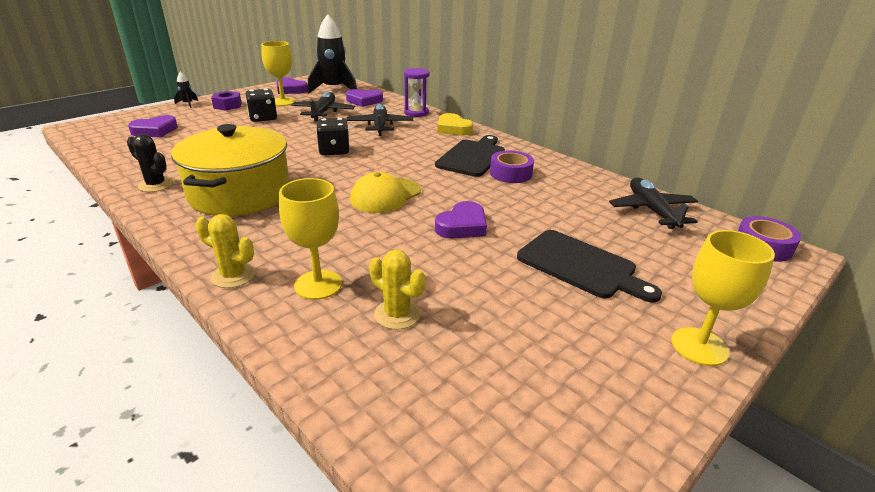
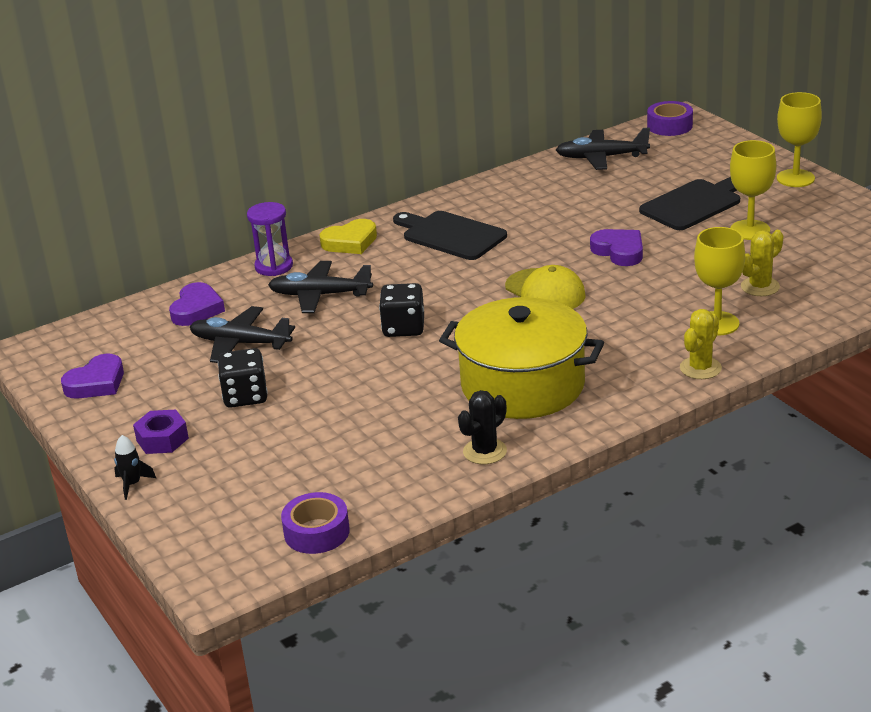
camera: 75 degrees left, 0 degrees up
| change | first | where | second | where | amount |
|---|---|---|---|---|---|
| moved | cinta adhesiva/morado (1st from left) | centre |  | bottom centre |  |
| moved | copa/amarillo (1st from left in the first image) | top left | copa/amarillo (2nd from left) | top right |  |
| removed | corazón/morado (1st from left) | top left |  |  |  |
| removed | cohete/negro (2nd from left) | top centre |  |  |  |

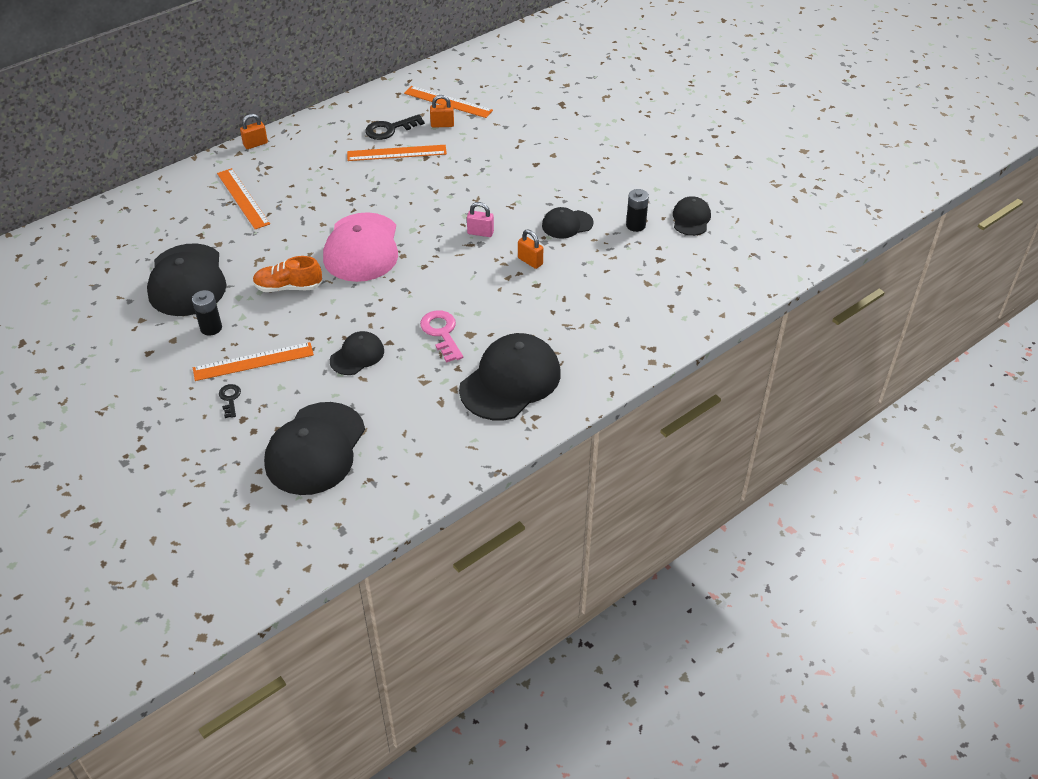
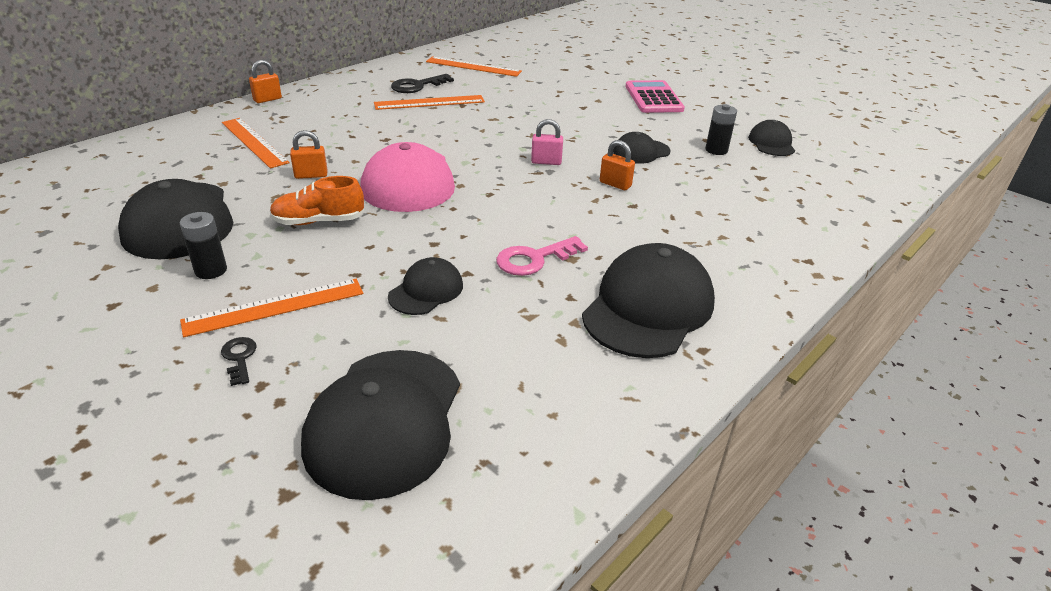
camera: 10 degrees left, 10 degrees down
| change | first | where | second | where | amount |
|---|---|---|---|---|---|
| moved | candado/naranja (2nd from left) | top centre |  | top left |  |
| turned | llave/rosa | centre |  | centre | 90 degrees counterclockwise |
| added |  |  | calculadora/rosa | top centre |  |

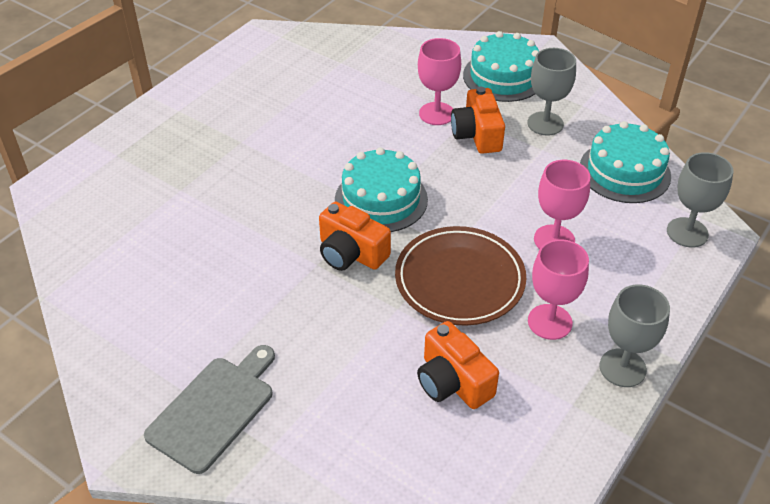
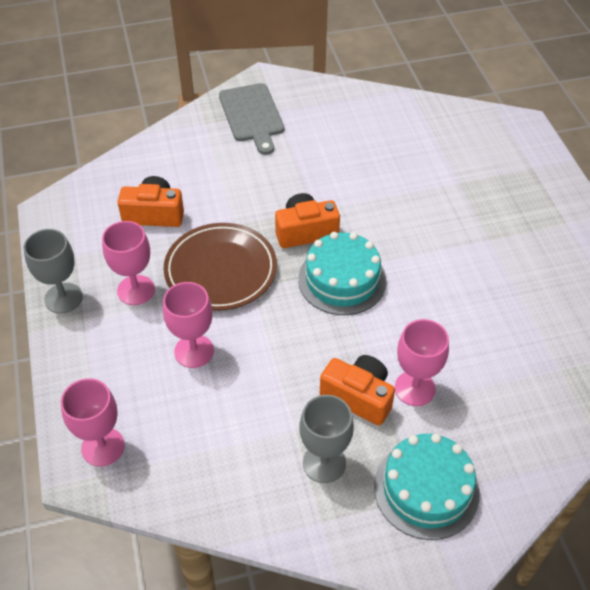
camera: 130 degrees right, 5 degrees up
| change | first | where | second | where | amount |
|---|---|---|---|---|---|
| recoloured | copa/gris (3rd from left) | middle right | copa/rosa (1st from left) | bottom left |  |
| removed | tarta/turquesa (3rd from left) | top right |  |  |  |

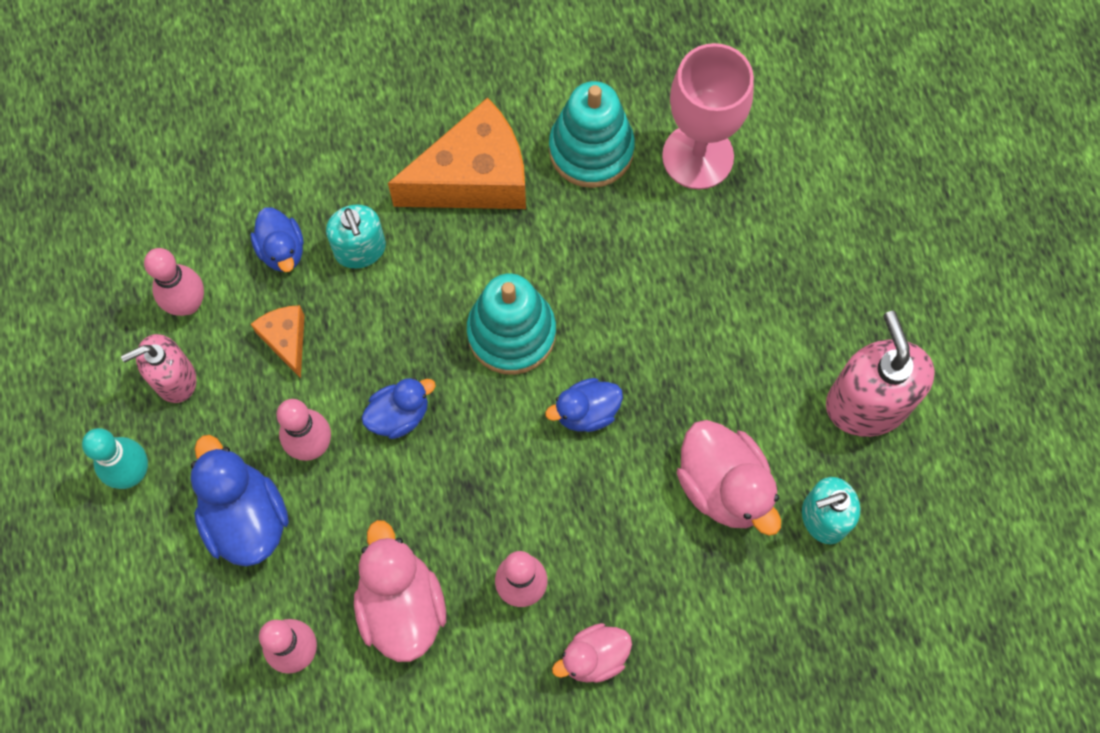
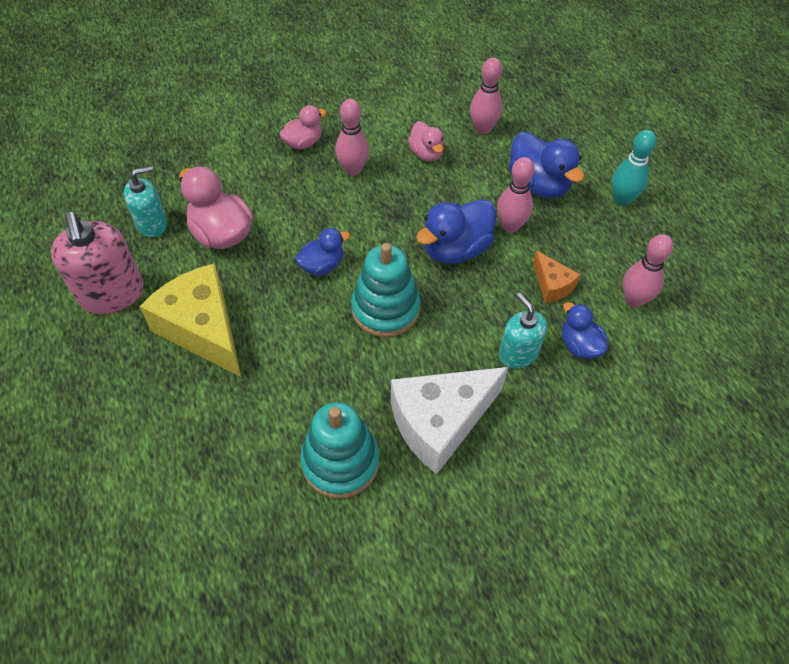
camera: 170 degrees right, 15 degrees down
| change | first | where | second | where | amount |
|---|---|---|---|---|---|
| added |  |  | queso/amarillo | middle left |  |
| recoloured | queso/naranja (2nd from left) | top centre | queso/blanco | centre |  |
| resized | pato/rosa (1st from left in the first image) | bottom centre | pato/rosa (3rd from left) | top centre | x0.61 |
| resized | pato/azul (3rd from left in the first image) | centre | pato/azul (2nd from left) | centre | x1.64 |
| removed | dispensador de jabón/rosa (1st from left) | middle left |  |  |  |
| removed | copa/rosa | top centre |  |  |  |

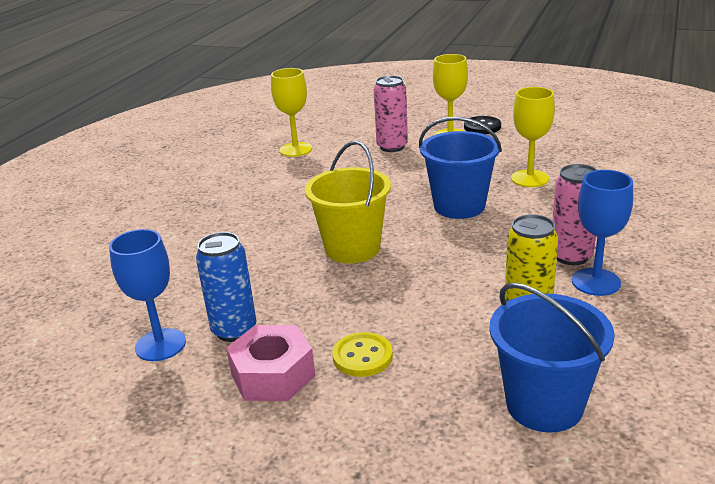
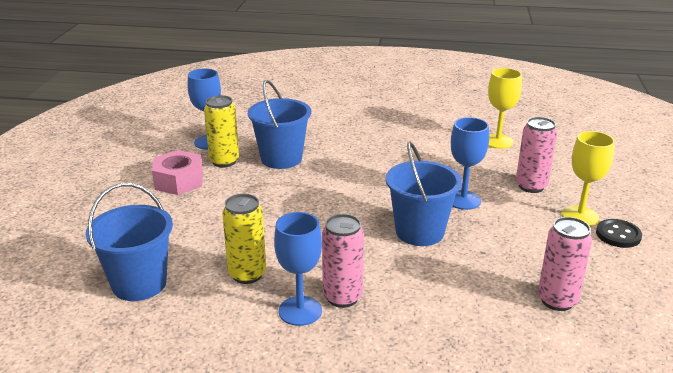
camera: 75 degrees right, 0 degrees up
| change | first | where | second | where | amount |
|---|---|---|---|---|---|
| recoloured | lata/azul | middle left | lata/amarillo (1st from left) | middle left |  |
| added |  |  | balde/azul (2nd from left) | top centre |  |
| added |  |  | copa/azul (3rd from left) | middle right |  |
| added |  |  | lata/rosa (3rd from left) | bottom right |  |
| removed | balde/amarillo | centre |  |  |  |
| removed | botón/amarillo | bottom centre |  |  |  |
| removed | copa/amarillo (3rd from left) | top right |  |  |  |

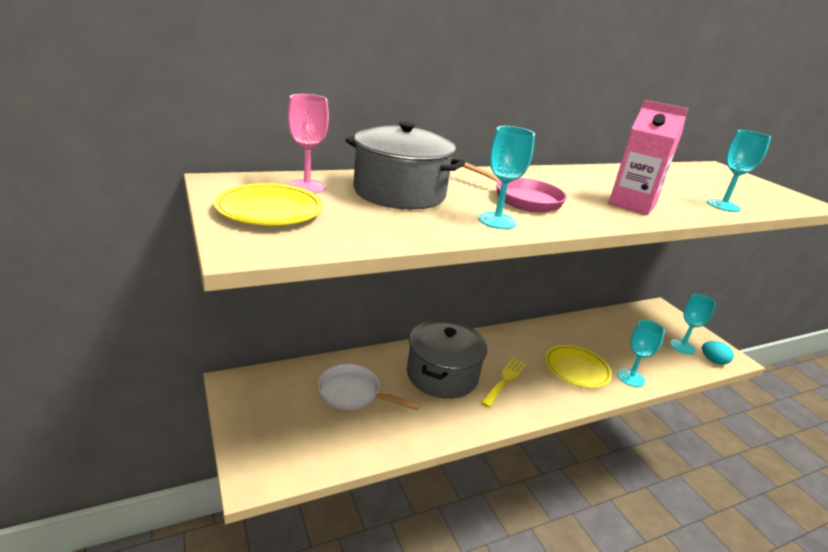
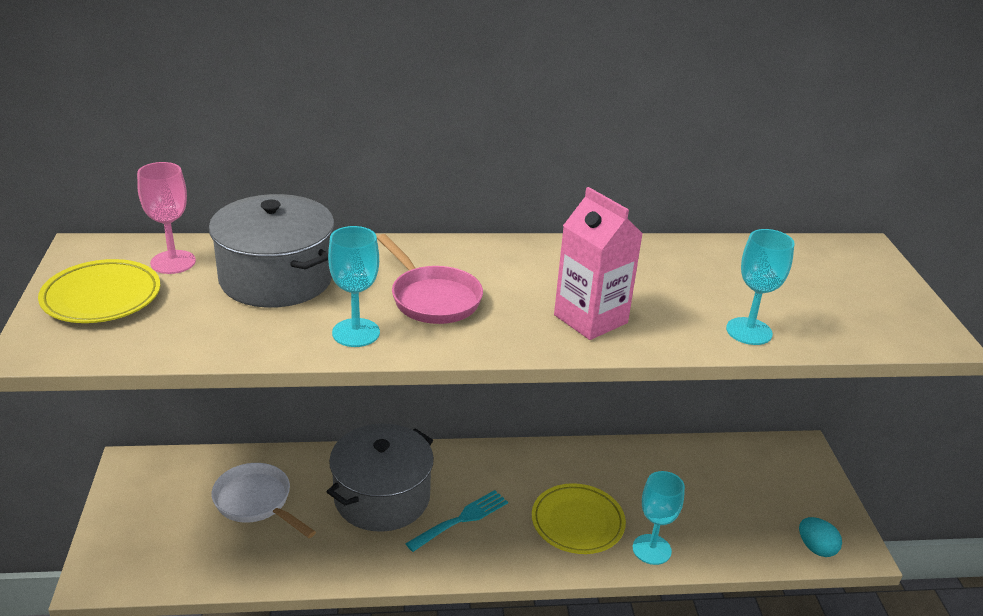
camera: 20 degrees right, 5 degrees up
| change | first | where | second | where | amount |
|---|---|---|---|---|---|
| recoloured | tenedor/amarillo | bottom centre | tenedor/turquesa | bottom centre |  |
| removed | copa/turquesa (3rd from left) | middle right |  |  |  |

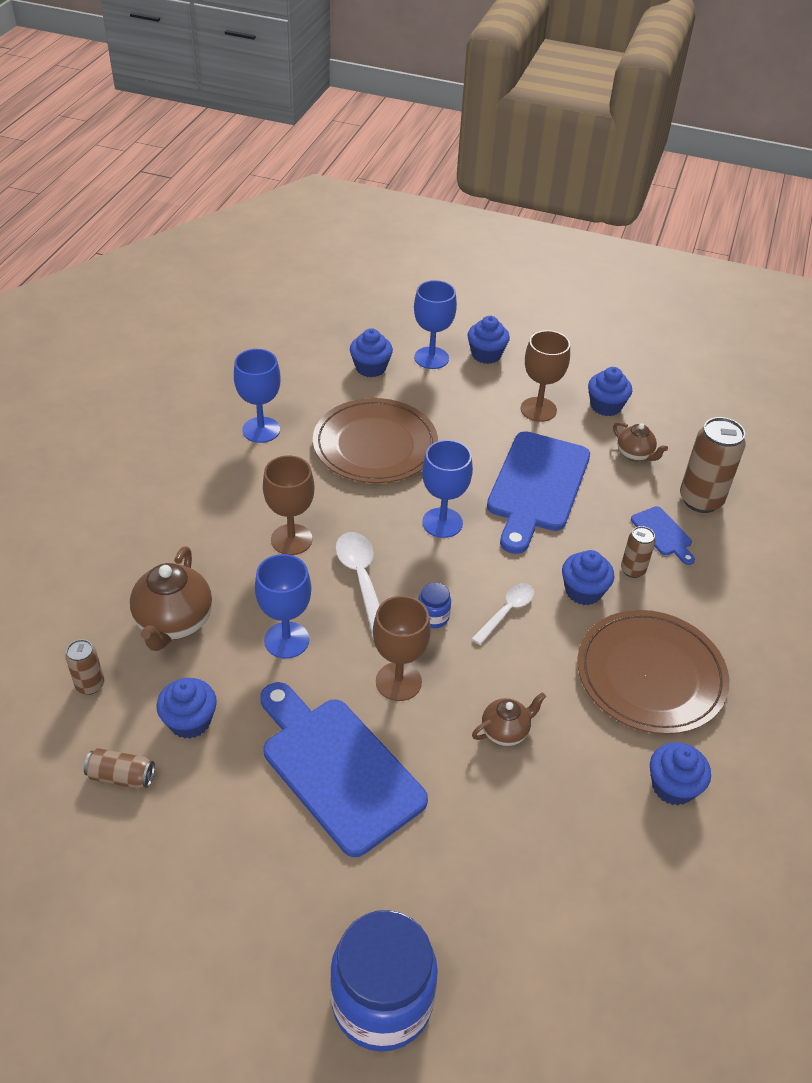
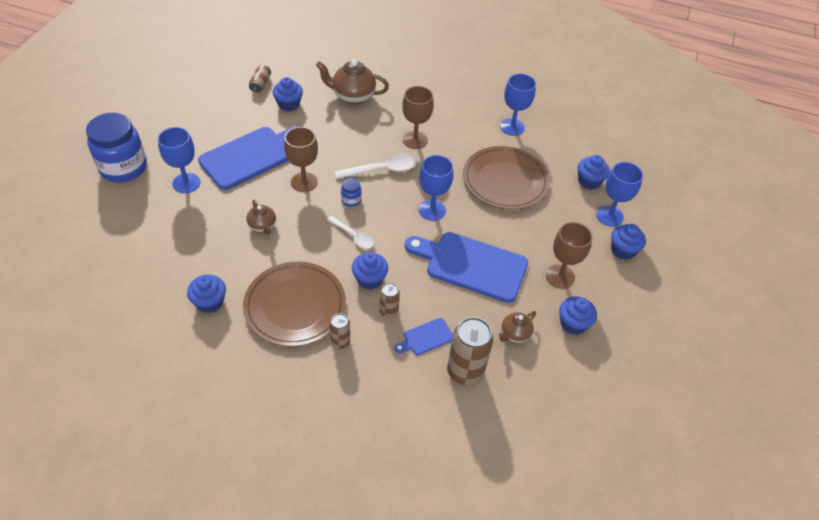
camera: 90 degrees right, 5 degrees up
| change | first | where | second | where | amount |
|---|---|---|---|---|---|
| moved | copa/azul (2nd from left in the first image) | centre | copa/azul (1st from left) | top left |  |
| moved | lata/marrón (1st from left in the first image) | middle left | lata/marrón (2nd from left) | centre |  |

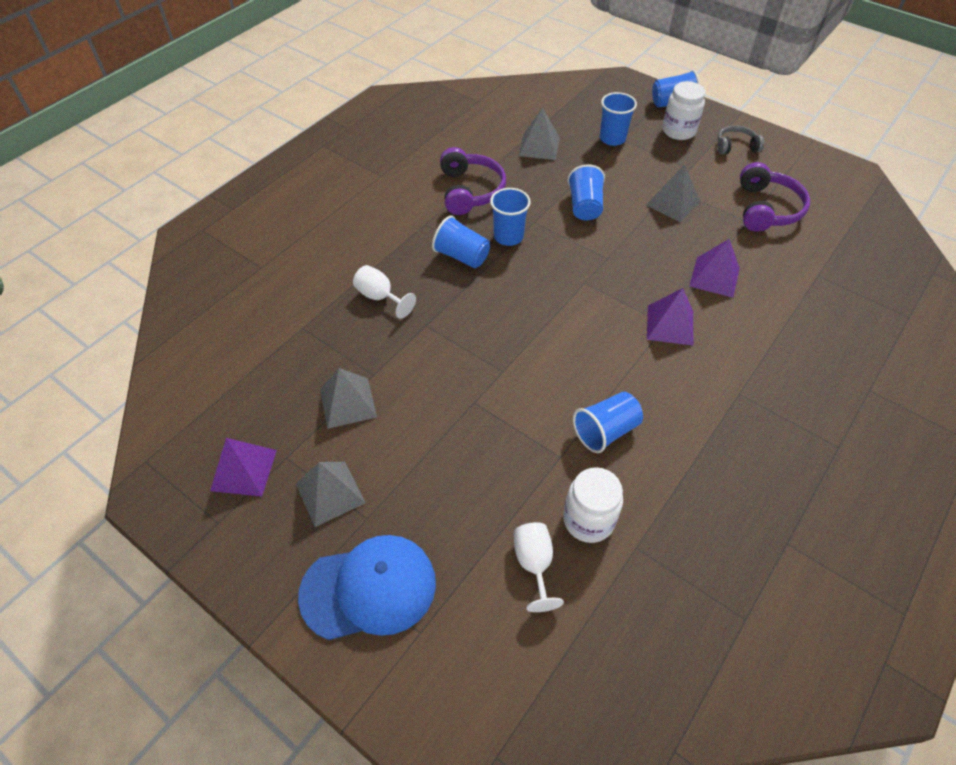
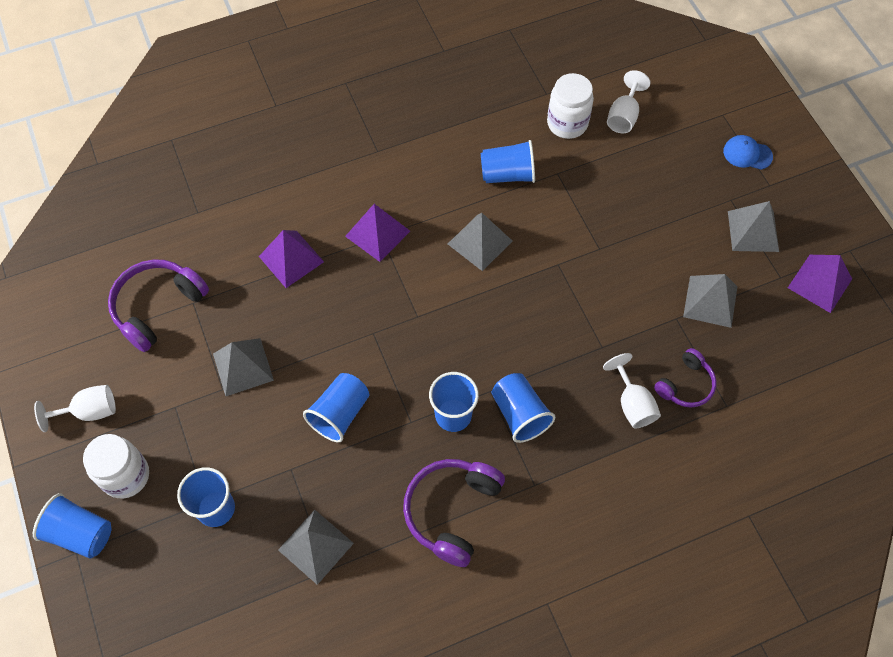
camera: 150 degrees left, 10 degrees up
| change | first | where | second | where | amount |
|---|---|---|---|---|---|
| replaced | auriculares/gris | top right | copa/blanco (1st from left) | middle left |  |
| added |  |  | pirámide/gris (3rd from left) | centre |  |
| added |  |  | auriculares/morado (3rd from left) | middle right |  |
| resized | gorra/azul | bottom centre |  | top right | x0.47 |

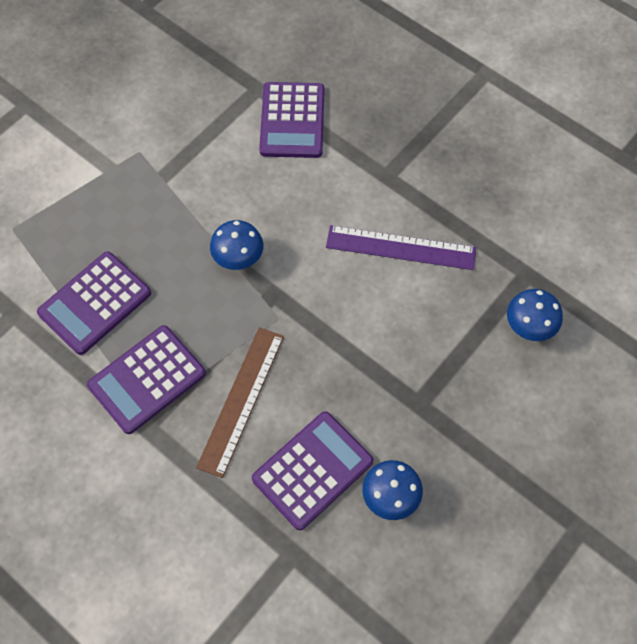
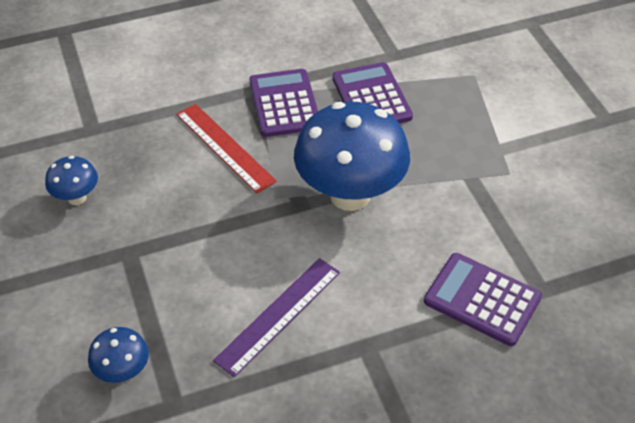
camera: 120 degrees right, 15 degrees down
| change | first | where | second | where | amount |
|---|---|---|---|---|---|
| recoloured | regla/marrón | centre | regla/rojo | centre |  |
| resized | seta/azul (1st from left in the first image) | centre | seta/azul (3rd from left) | centre | x2.19 |
| removed | calculadora/morado (4th from left) | bottom centre |  |  |  |

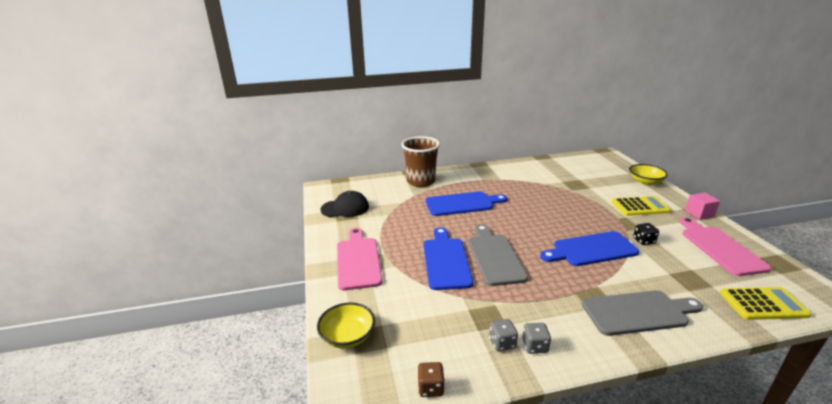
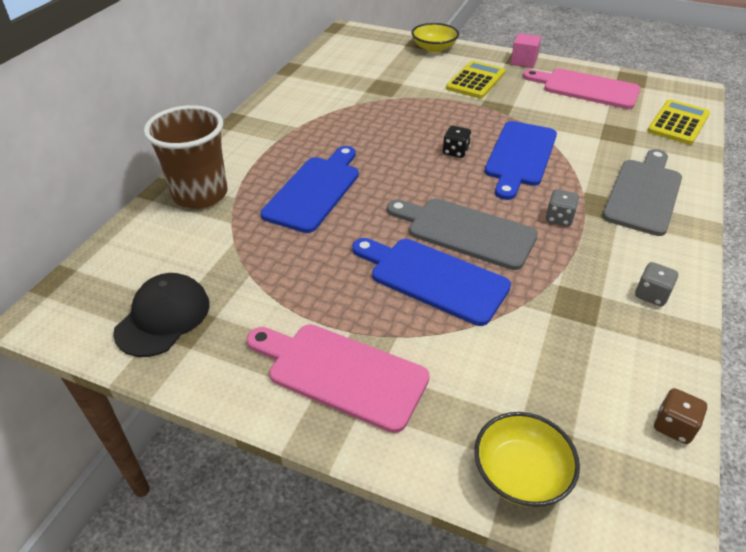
camera: 55 degrees left, 15 degrees up
| change | first | where | second | where | amount |
|---|---|---|---|---|---|
| moved | dado/negro | middle right |  | top centre |  |
| moved | dado/gris (1st from left) | bottom centre |  | middle right |  |

